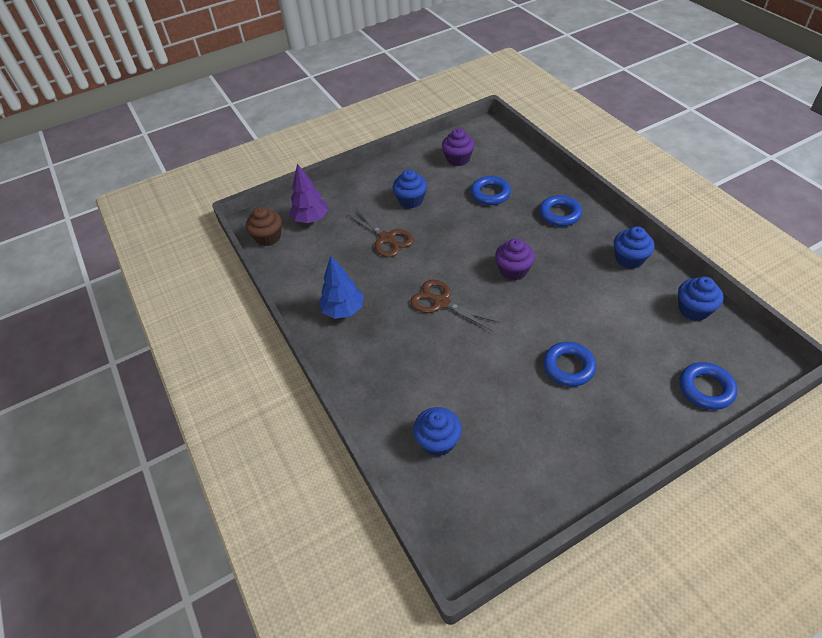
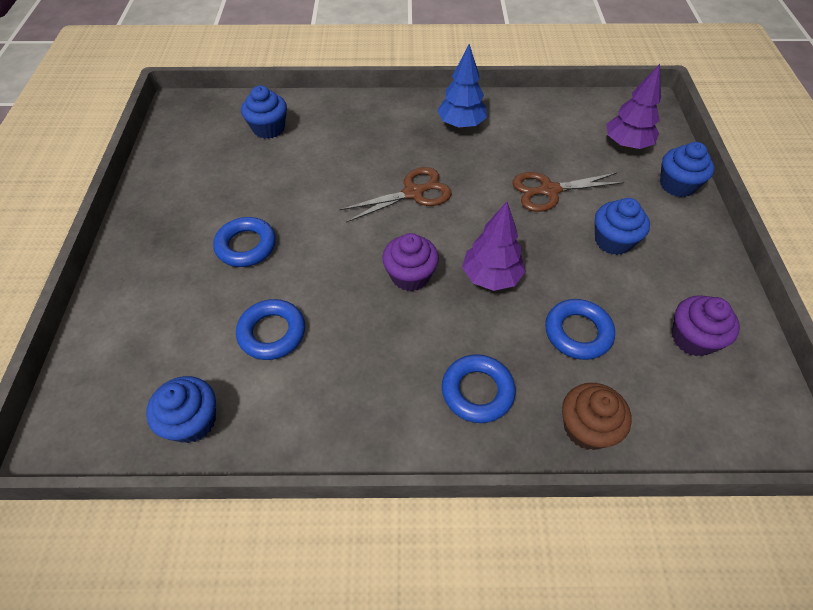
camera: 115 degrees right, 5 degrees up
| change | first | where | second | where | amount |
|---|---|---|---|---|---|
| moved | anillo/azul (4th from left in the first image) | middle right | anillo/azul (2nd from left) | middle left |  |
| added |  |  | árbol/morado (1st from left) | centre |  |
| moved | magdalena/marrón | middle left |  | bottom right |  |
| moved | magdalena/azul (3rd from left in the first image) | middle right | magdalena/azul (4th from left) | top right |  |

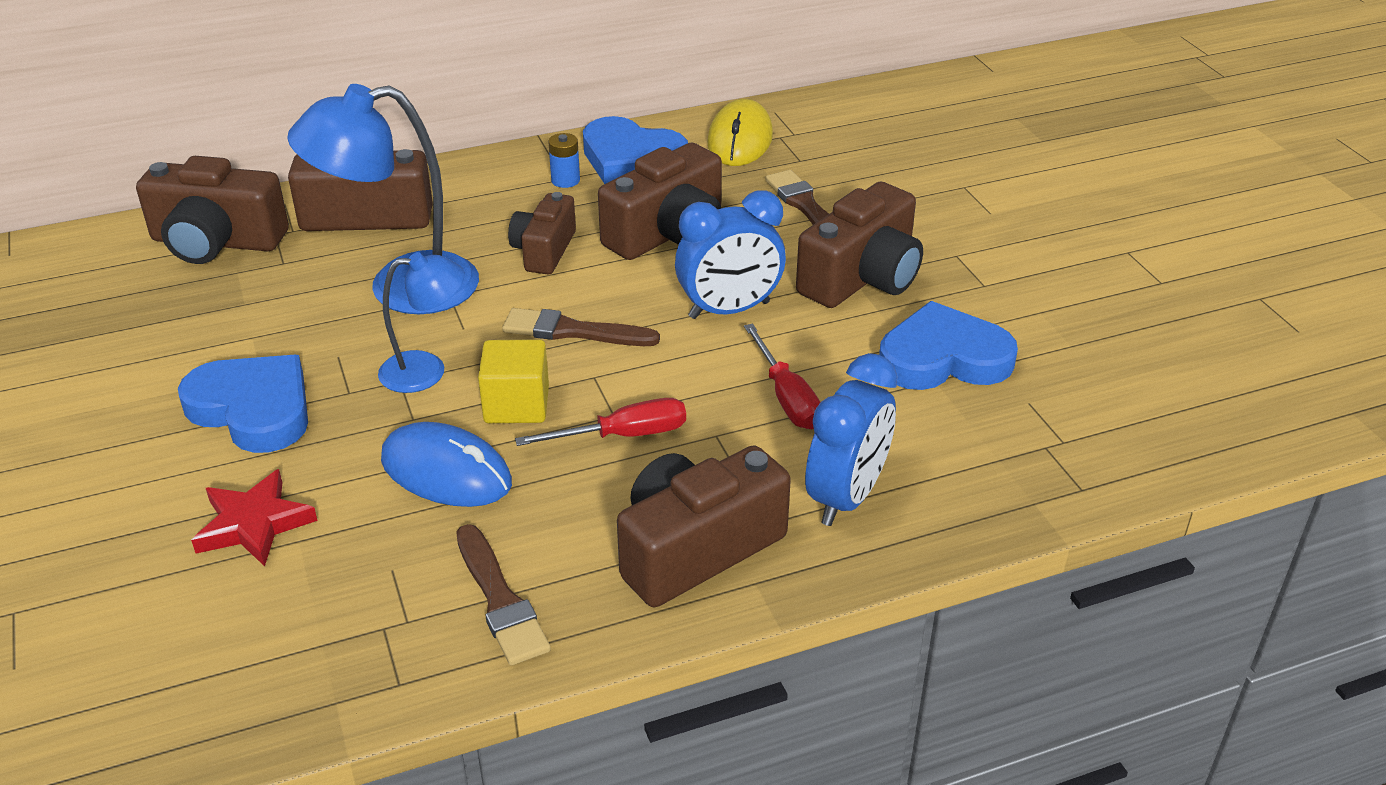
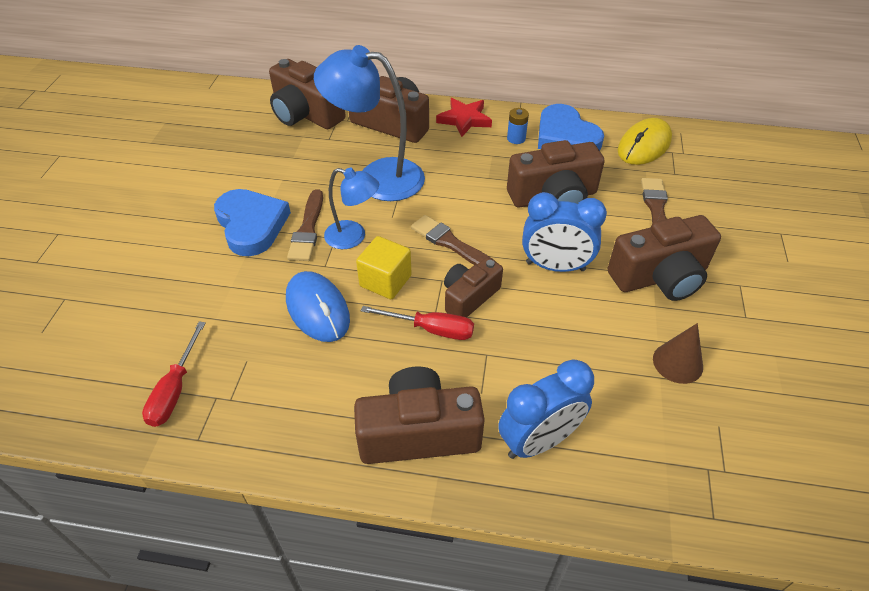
camera: 30 degrees right, 10 degrees up
| change | first | where | second | where | amount |
|---|---|---|---|---|---|
| moved | destornillador/rojo (2nd from left in the first image) | centre | destornillador/rojo (1st from left) | middle left |  |
| moved | pincel/marrón (1st from left) | bottom centre |  | centre |  |
| moved | estrella/rojo | middle left |  | top centre |  |
| moved | cámara/marrón (3rd from left in the first image) | top centre | cámara/marrón (4th from left) | centre |  |
| replaced | corazón/azul (3rd from left) | middle right | cono/marrón | middle right |  |

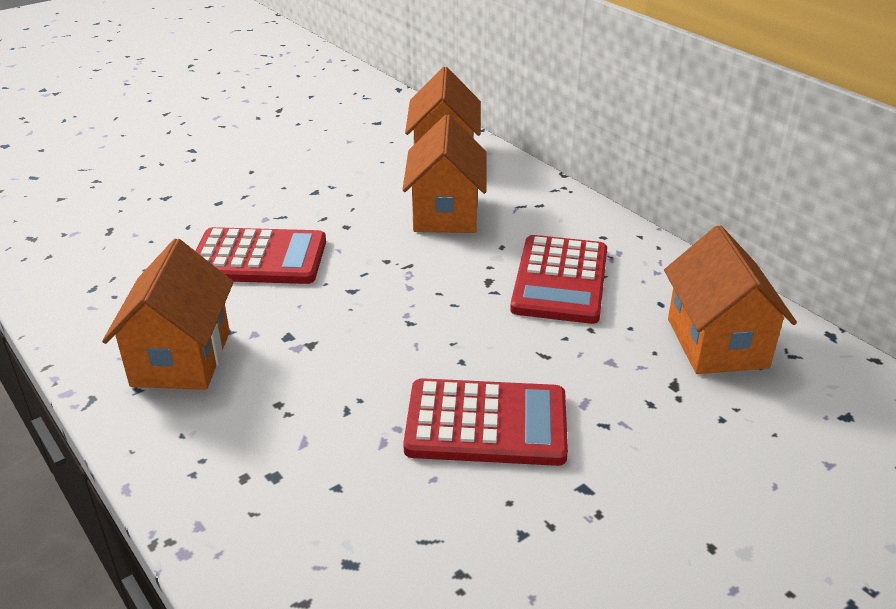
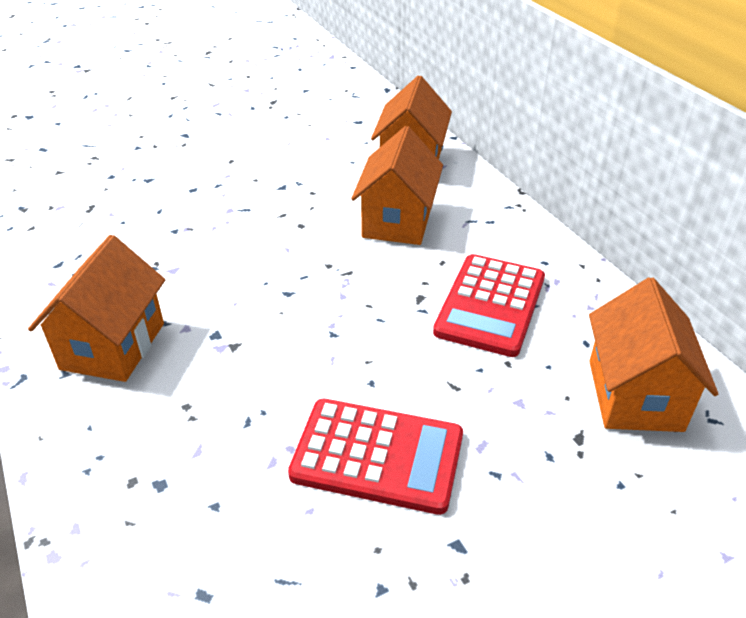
camera: 10 degrees right, 5 degrees up
| change | first | where | second | where | amount |
|---|---|---|---|---|---|
| removed | calculadora/rojo (1st from left) | middle left |  |  |  |

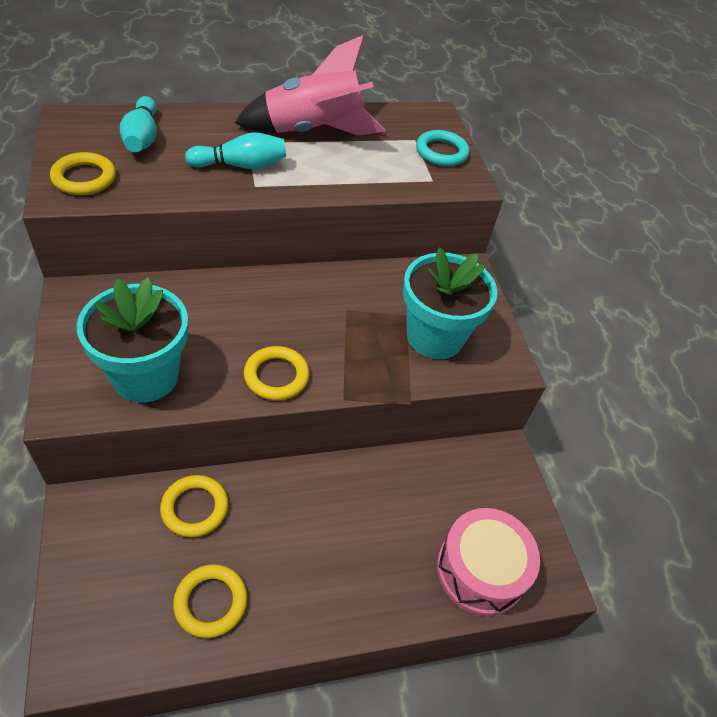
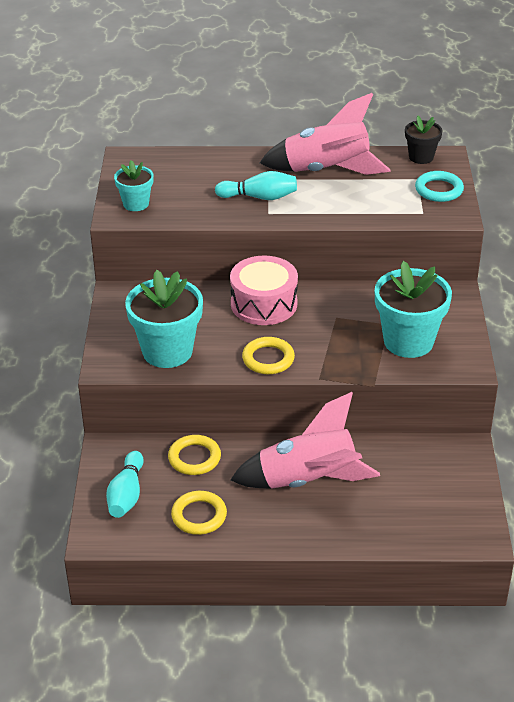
camera: 20 degrees right, 10 degrees down
| change | first | where | second | where | amount |
|---|---|---|---|---|---|
| moved | bolo/turquesa (1st from left) | top left |  | bottom left |  |
| replaced | anillo/amarillo (1st from left) | top left | maceta/turquesa (1st from left) | top left |  |
| moved | tambor/rosa | bottom right |  | centre |  |
| added |  |  | cohete/rosa (1st from left) | centre |  |
| added |  |  | maceta/negro | top right |  |

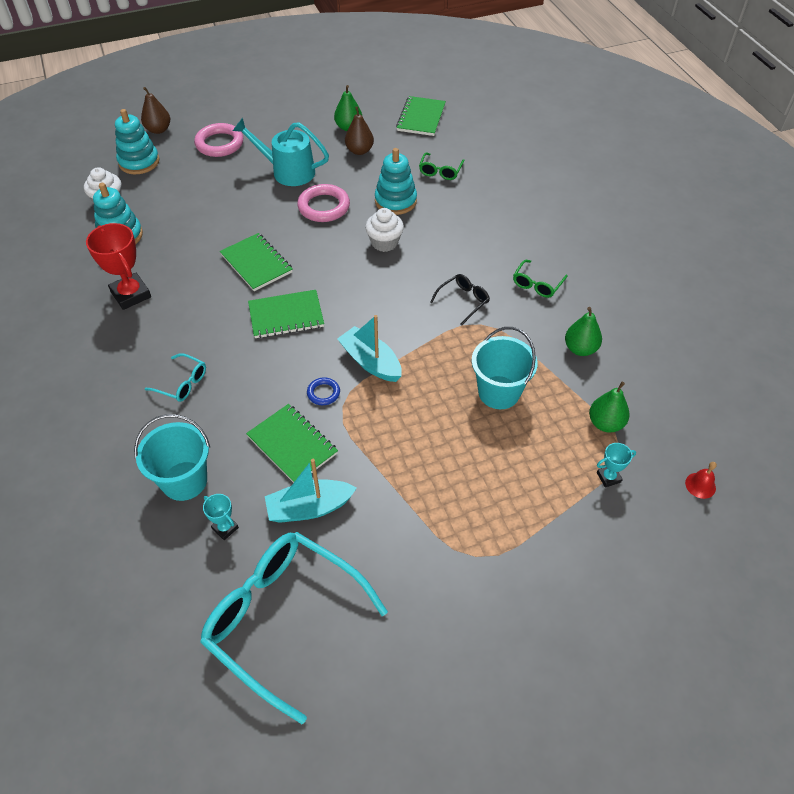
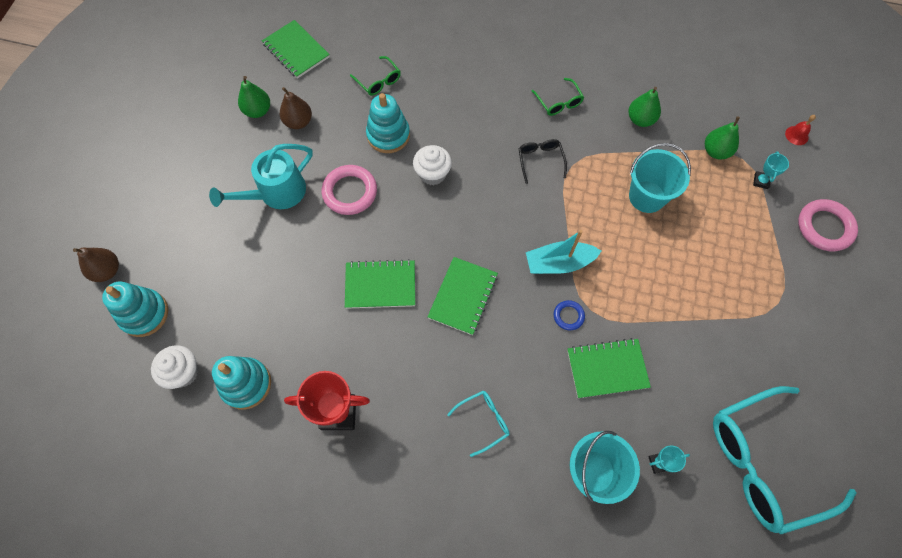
camera: 55 degrees left, 15 degrees up
| change | first | where | second | where | amount |
|---|---|---|---|---|---|
| moved | anillo/rosa (1st from left in the first image) | top left | anillo/rosa (2nd from left) | middle right |  |
| removed | barco/turquesa (1st from left) | centre |  |  |  |

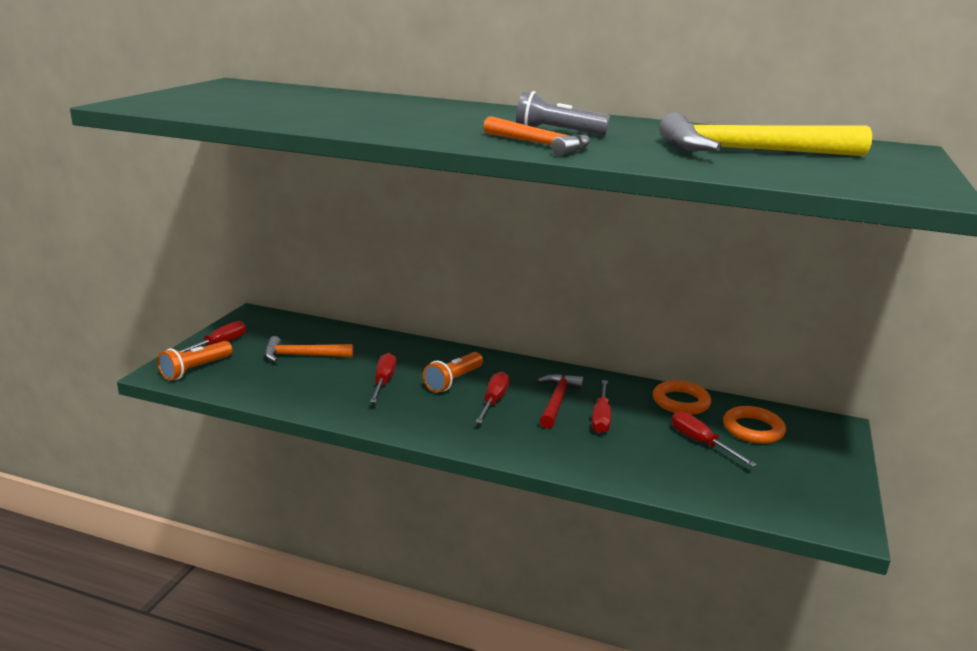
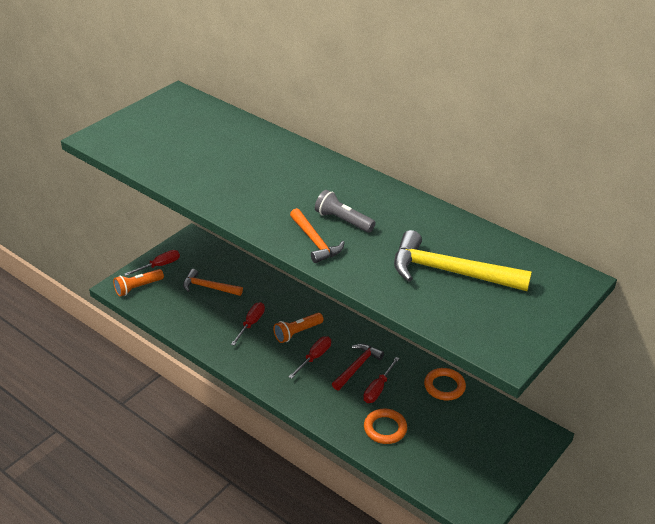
camera: 20 degrees right, 15 degrees up
| change | first | where | second | where | amount |
|---|---|---|---|---|---|
| moved | anillo/naranja (2nd from left in the first image) | middle right | anillo/naranja (1st from left) | bottom centre |  |
| removed | destornillador/rojo (5th from left) | bottom right |  |  |  |

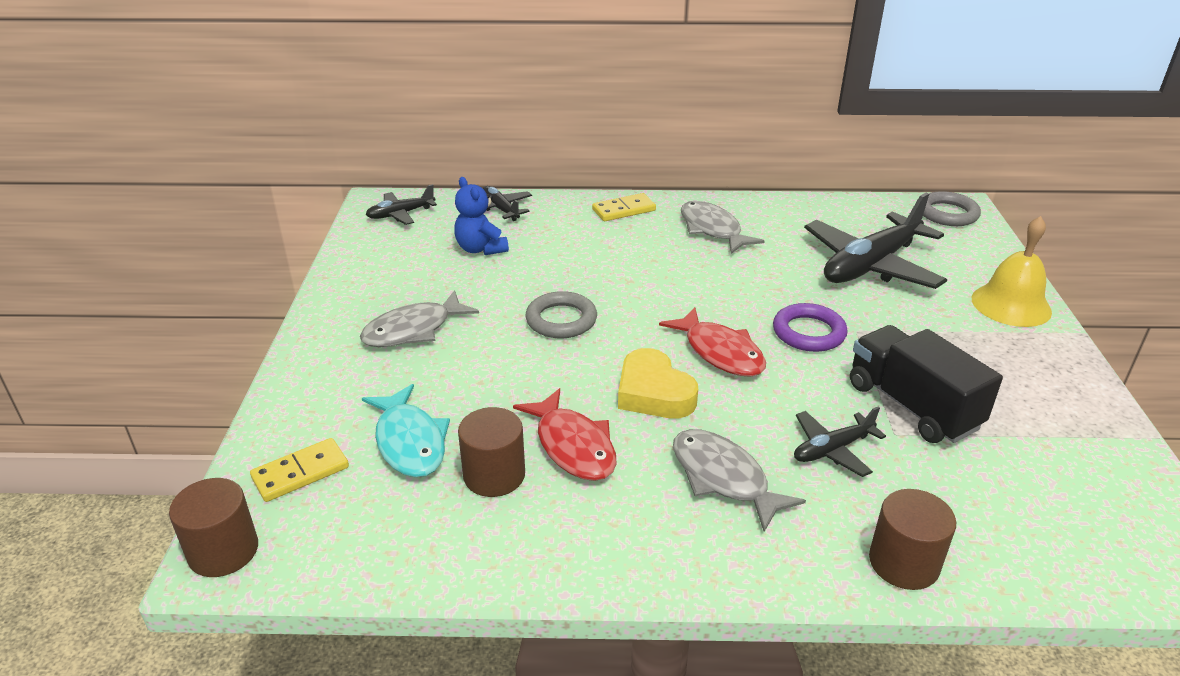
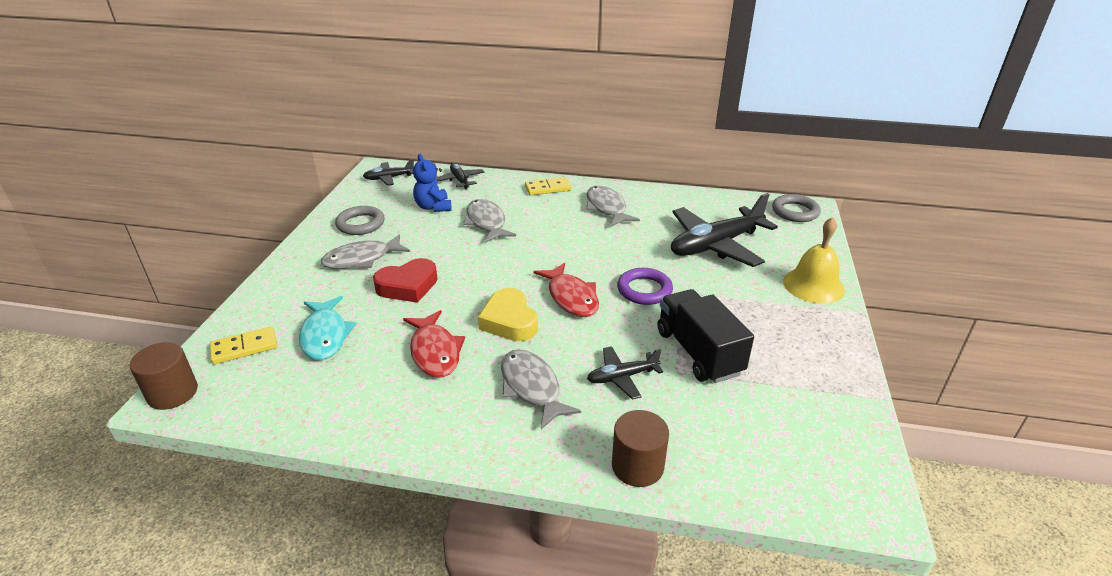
camera: 10 degrees right, 0 degrees up
| change | first | where | second | where | amount |
|---|---|---|---|---|---|
| moved | anillo/gris (1st from left) | centre |  | middle left |  |
| added |  |  | corazón/rojo | centre |  |
| added |  |  | pez/gris (2nd from left) | centre |  |
| removed | cilindro/marrón (2nd from left) | bottom centre |  |  |  |

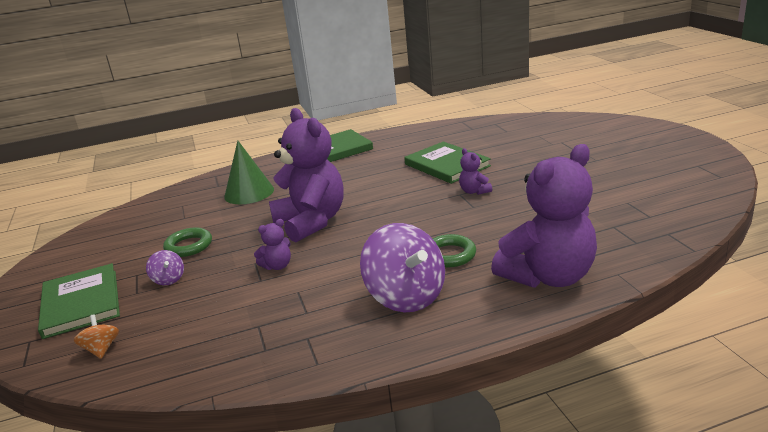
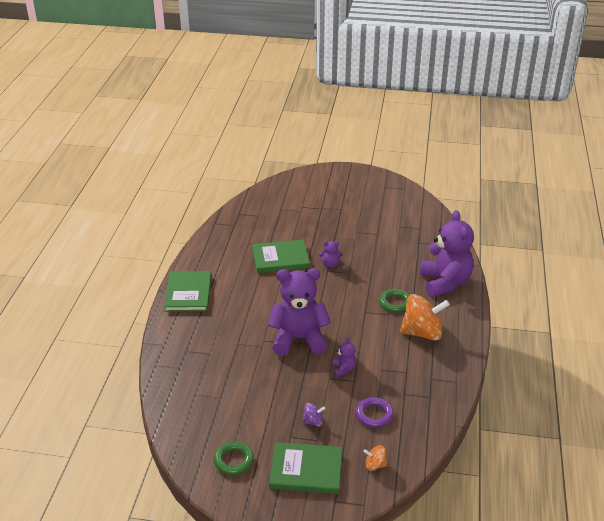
camera: 65 degrees left, 10 degrees up
| change | first | where | second | where | amount |
|---|---|---|---|---|---|
| moved | anillo/verde (1st from left) | middle left |  | bottom centre |  |
| added |  |  | anillo/morado | bottom centre |  |
| recoloured | peonza/morado (2nd from left) | centre | peonza/naranja (2nd from left) | middle right |  |
| removed | cono/verde | middle left |  |  |  |

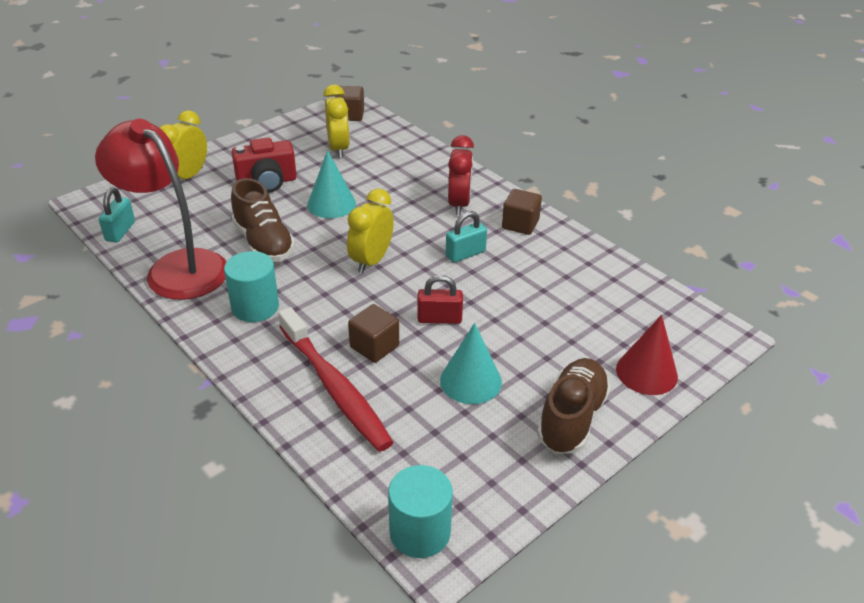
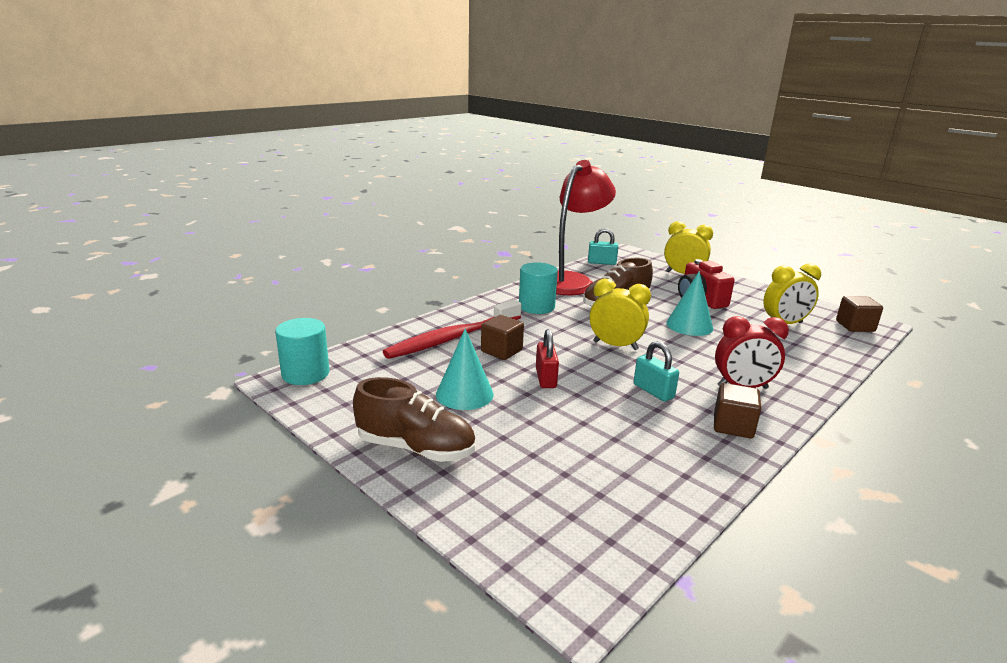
camera: 85 degrees right, 15 degrees down
| change | first | where | second | where | amount |
|---|---|---|---|---|---|
| removed | cono/rojo | middle right |  |  |  |

